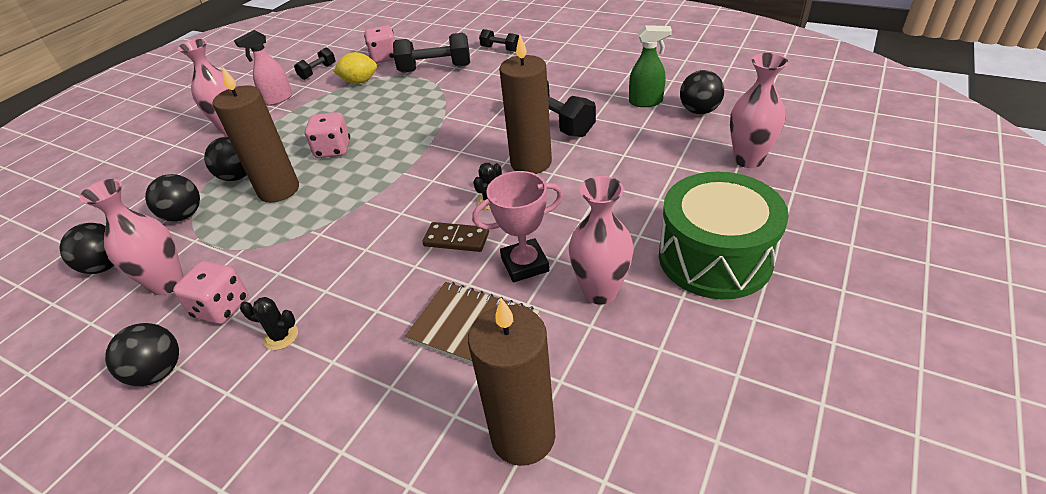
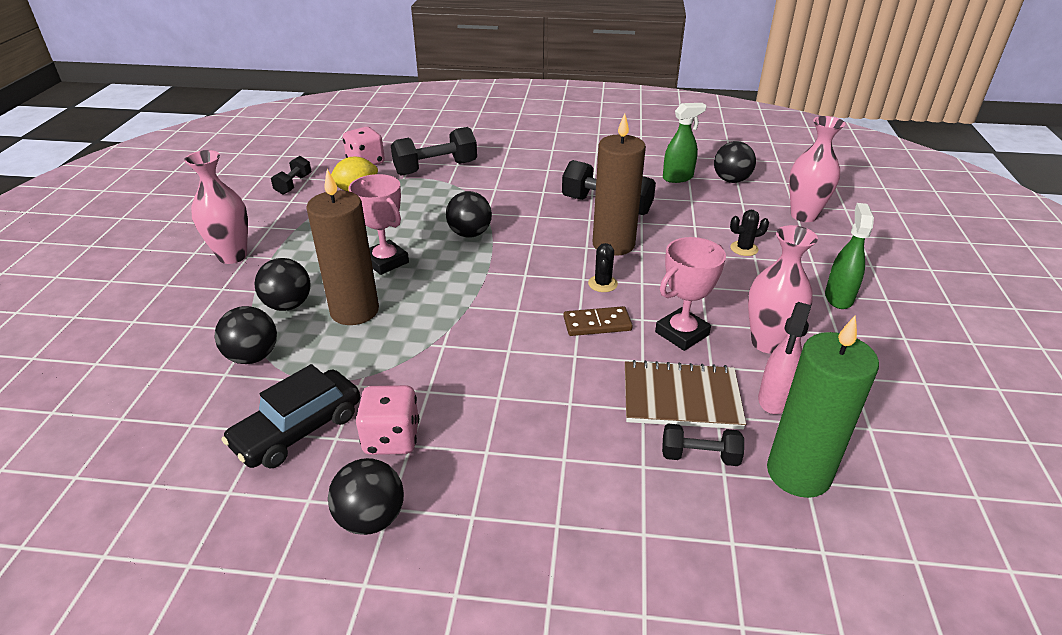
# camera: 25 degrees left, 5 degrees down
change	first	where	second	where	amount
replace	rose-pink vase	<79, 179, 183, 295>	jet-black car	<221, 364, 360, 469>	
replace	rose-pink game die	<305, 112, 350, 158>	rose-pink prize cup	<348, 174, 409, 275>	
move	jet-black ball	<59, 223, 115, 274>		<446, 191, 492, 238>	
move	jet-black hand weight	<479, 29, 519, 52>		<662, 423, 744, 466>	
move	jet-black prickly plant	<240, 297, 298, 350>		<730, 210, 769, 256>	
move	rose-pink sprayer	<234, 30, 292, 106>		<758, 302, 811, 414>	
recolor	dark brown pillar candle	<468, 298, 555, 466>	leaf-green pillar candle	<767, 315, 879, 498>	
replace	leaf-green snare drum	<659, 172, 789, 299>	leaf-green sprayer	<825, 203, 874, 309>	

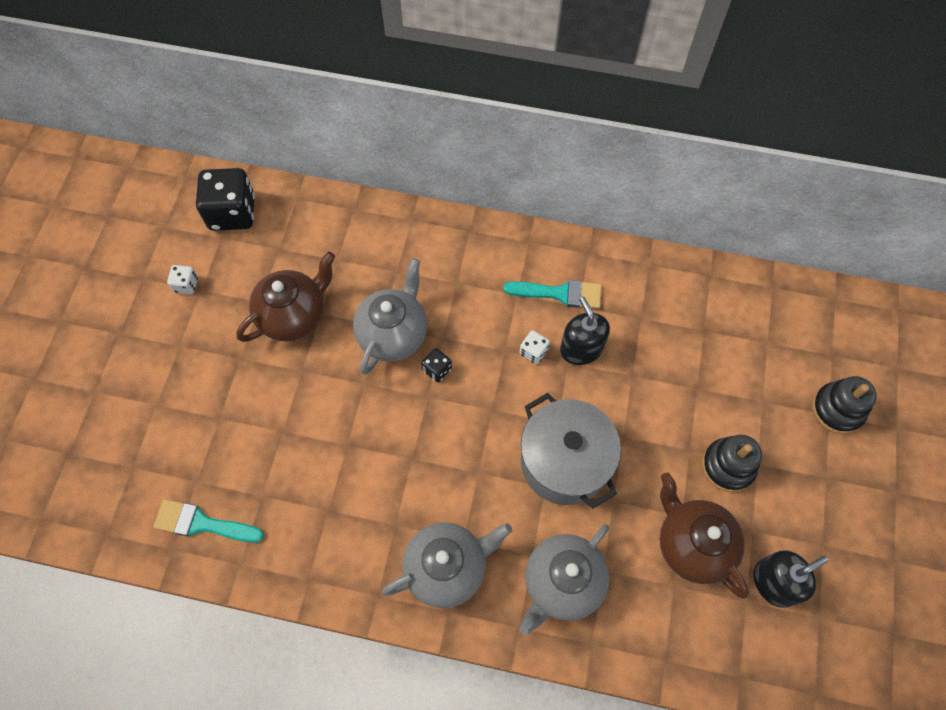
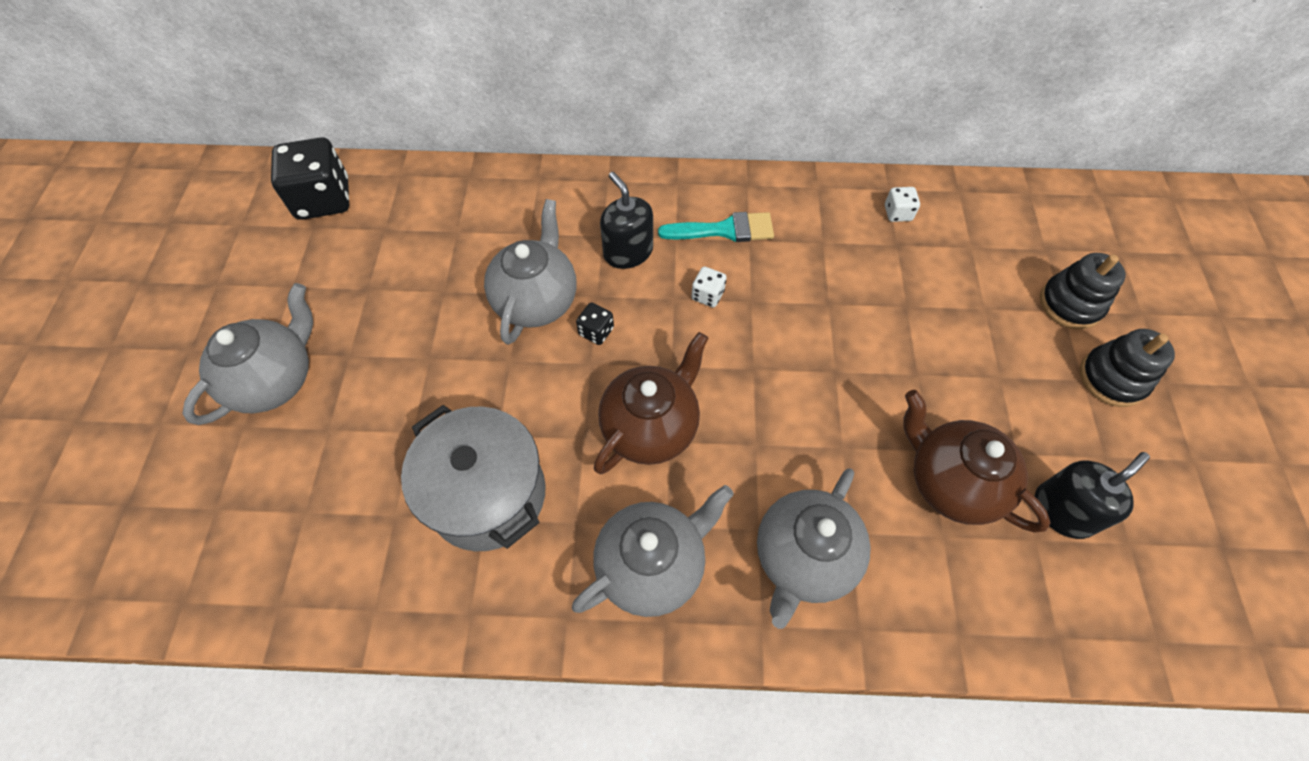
# camera: 10 degrees left, 5 degrees down
change	first	where	second	where	amount
insert			gray china teapot	<183, 283, 313, 425>	
move	gray cooking pot	<521, 393, 621, 509>		<401, 405, 546, 551>	
move	dark brown china teapot	<236, 252, 335, 342>		<594, 332, 708, 474>	
move	jet-black soap dispenser	<560, 297, 610, 365>		<600, 172, 653, 269>	
move	pure white game die	<167, 265, 198, 294>		<885, 187, 920, 222>	
move	jet-black stacking rings	<702, 435, 762, 492>		<1080, 329, 1175, 407>	
delete	aqua brush	<153, 499, 264, 543>			

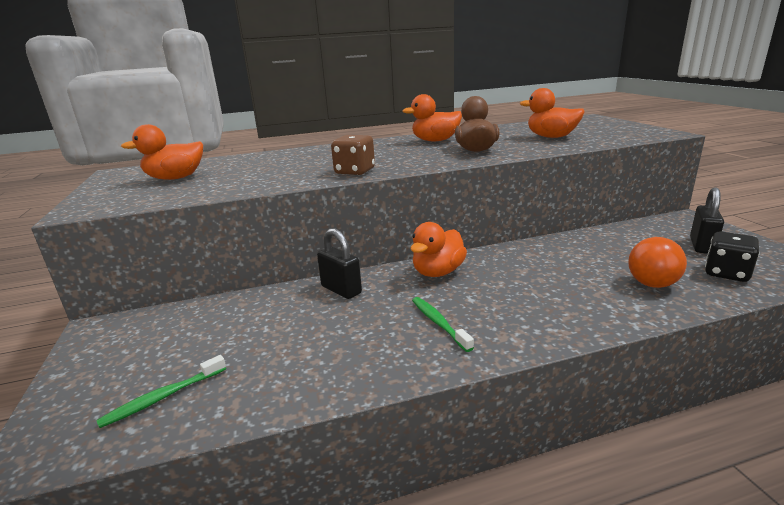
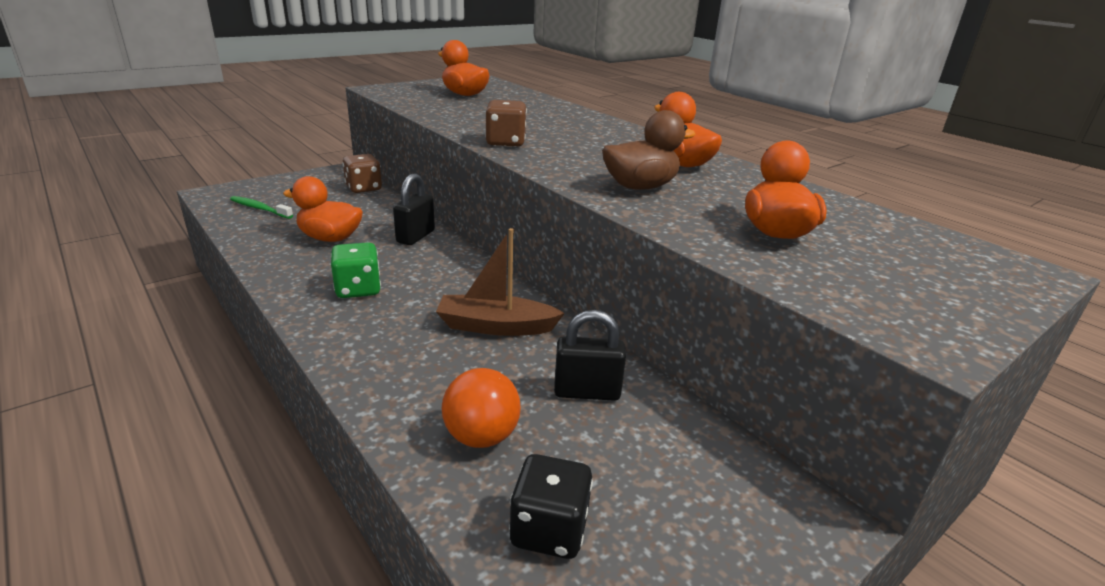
# camera: 65 degrees right, 5 degrees up
change	first	where	second	where	amount
move	orange duck	<410, 222, 467, 277>		<283, 176, 363, 242>	
replace	leaf-green toothbrush	<412, 297, 474, 352>	leaf-green game die	<331, 242, 381, 298>	
insert			dark brown game die	<343, 154, 382, 193>	
insert			dark brown toy boat	<436, 228, 565, 336>	
move	jet-black lock	<690, 187, 724, 254>		<554, 310, 626, 401>	

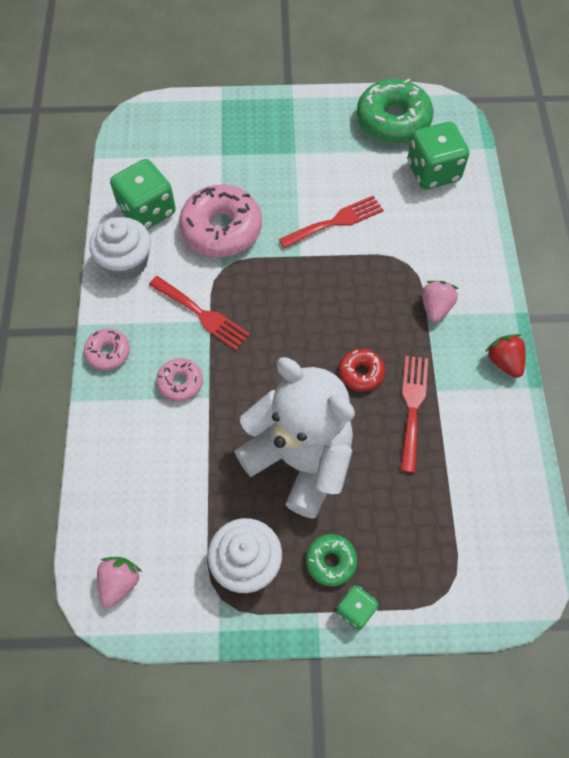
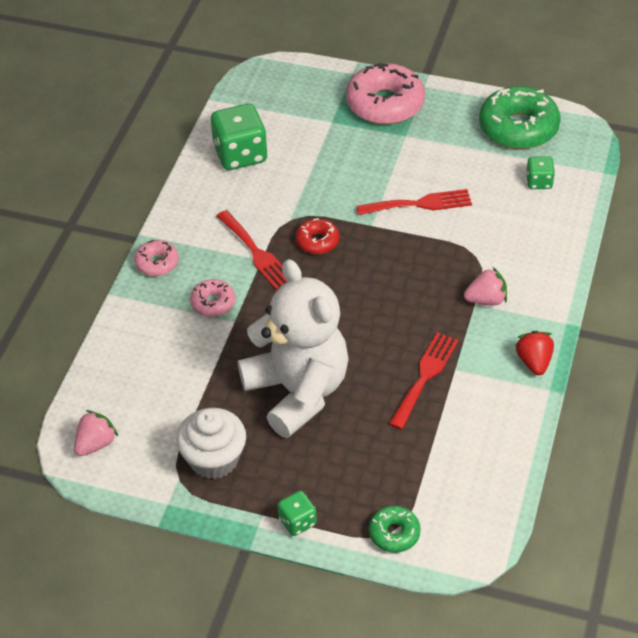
# camera: 20 degrees right, 15 degrees down
change	first	where	second	where	amount
move	scarlet donut	<339, 349, 385, 392>		<296, 218, 339, 254>	
move	rose-pink donut	<179, 185, 262, 257>		<346, 63, 425, 124>	
move	leaf-green donut	<306, 534, 357, 587>		<369, 506, 421, 553>	
rotate	rose-pink strawberry	<422, 281, 459, 323>		<464, 267, 507, 305>	45 degrees clockwise
resize	leaf-green game die	<407, 122, 469, 189>		<526, 156, 555, 189>	x0.53
delete	pure white cupcake	<89, 217, 151, 280>			

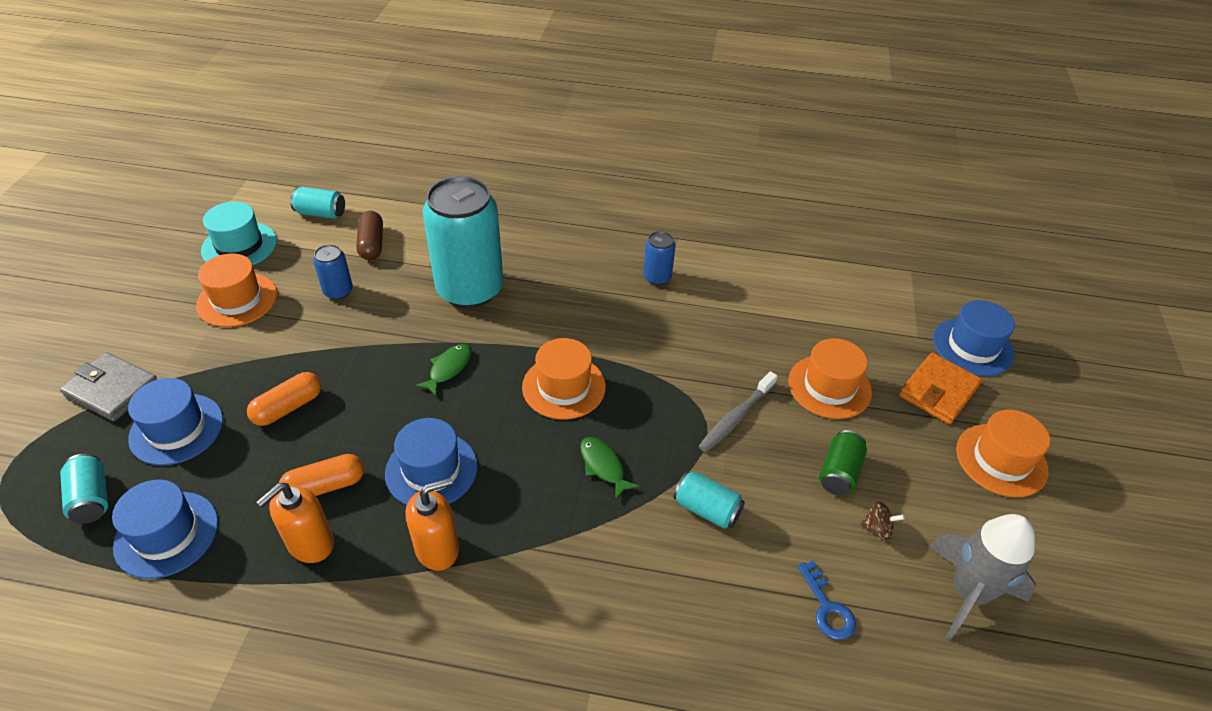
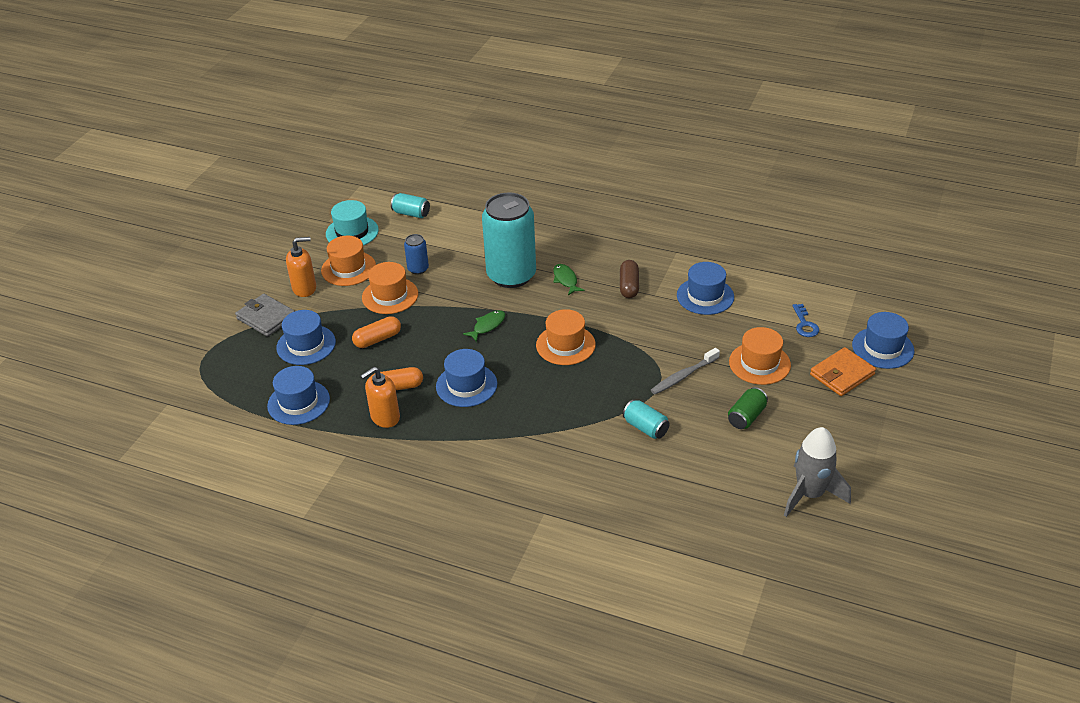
# camera: 15 degrees right, 5 degrees down
change	first	where	second	where	amount
move	orange soap dispenser	<405, 477, 459, 571>		<286, 237, 316, 297>	
move	orange hat	<956, 409, 1050, 497>		<362, 262, 418, 314>	
move	leaf-green toy fish	<580, 437, 640, 499>		<553, 264, 585, 295>	
move	dark brown pill	<356, 211, 383, 260>		<620, 260, 639, 298>	
insert			blue hat	<677, 262, 734, 315>	
move	blue key	<798, 561, 856, 640>		<792, 304, 819, 337>	
delete	aqua can	<60, 454, 108, 524>			
delete	blue can	<643, 231, 675, 285>			
delete	dark brown spinning top	<860, 501, 905, 541>			

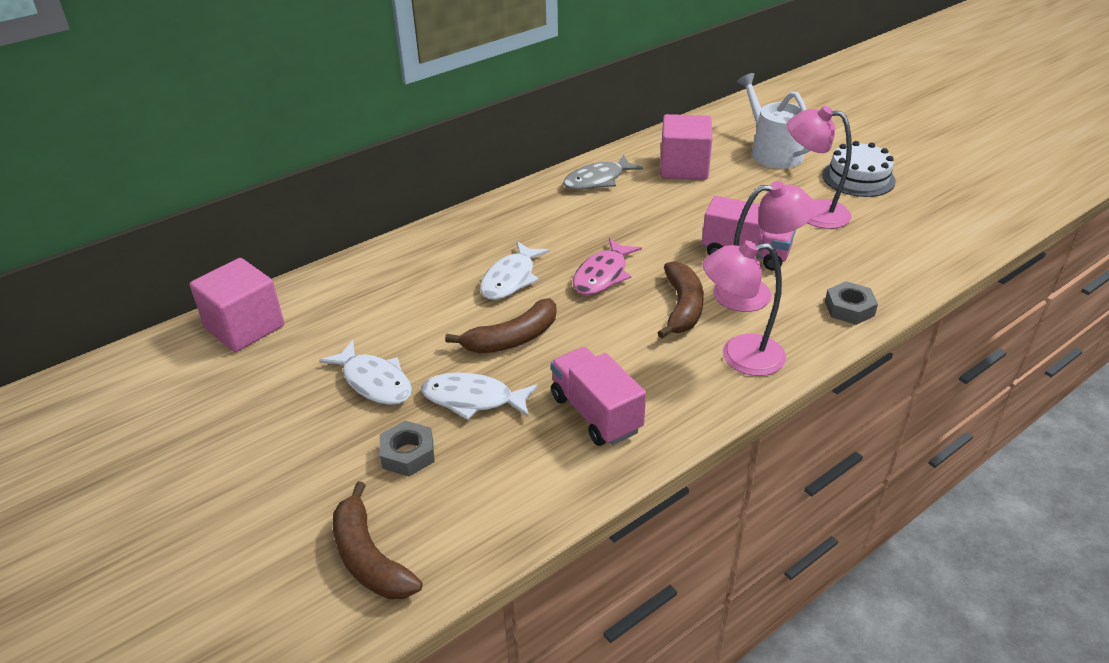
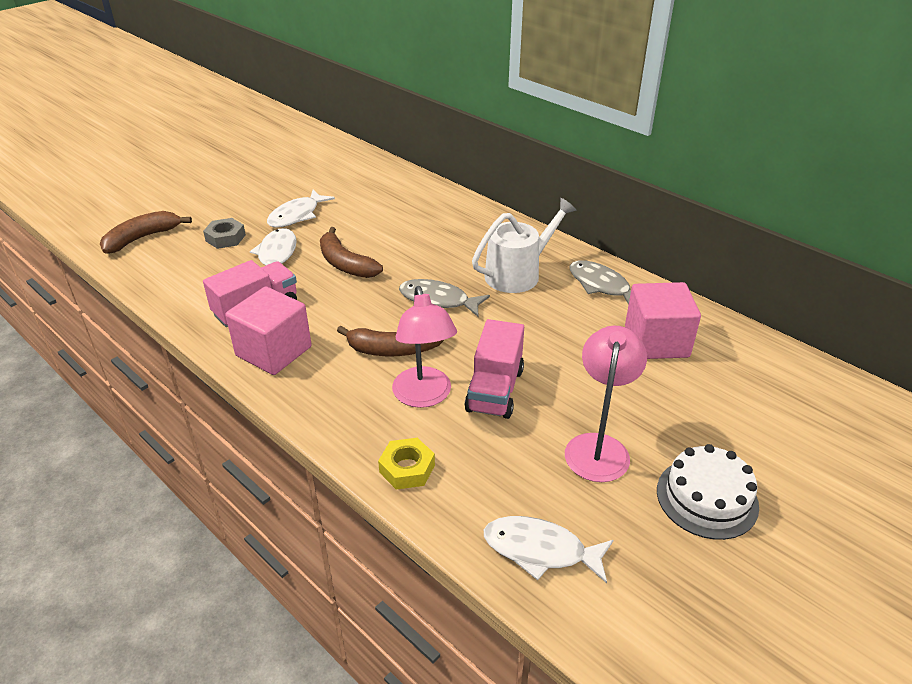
# camera: 80 degrees right, 0 degrees up
change	first	where	second	where	amount
move	rose-pink solid cube	<190, 258, 284, 352>		<225, 286, 312, 375>	
recolor	gray hex nut	<825, 281, 878, 325>	bright yellow hex nut	<378, 438, 435, 490>	
recolor	rose-pink toy fish	<573, 238, 642, 295>	gray toy fish	<399, 279, 490, 316>	
move	pure white sprinkling can	<737, 73, 811, 169>		<472, 198, 576, 293>	
move	pure white toy fish	<480, 241, 550, 300>		<484, 516, 613, 583>	
delete	rose-pink reading lamp	<702, 240, 786, 376>			

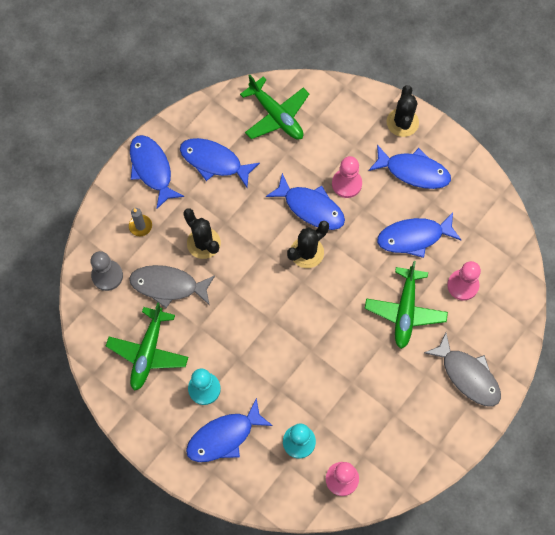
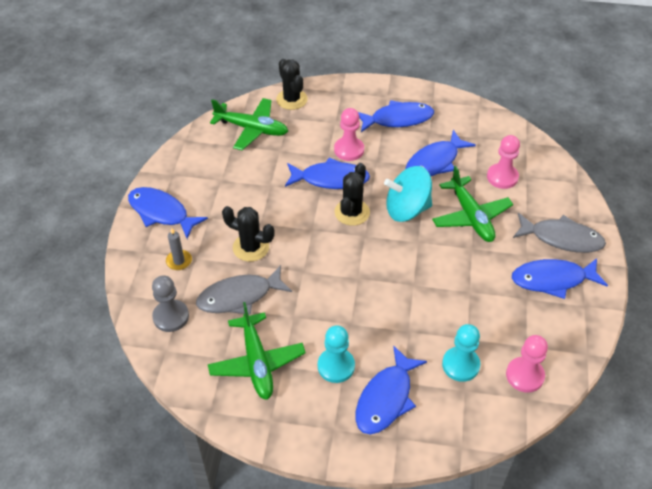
# camera: 30 degrees left, 20 degrees down
change	first	where	second	where	amount
move	jet-black prickly plant	<387, 85, 419, 137>		<276, 59, 308, 110>	
insert			aqua spinning top	<384, 166, 432, 222>	
move	blue toy fish	<180, 138, 260, 187>		<512, 258, 608, 299>	

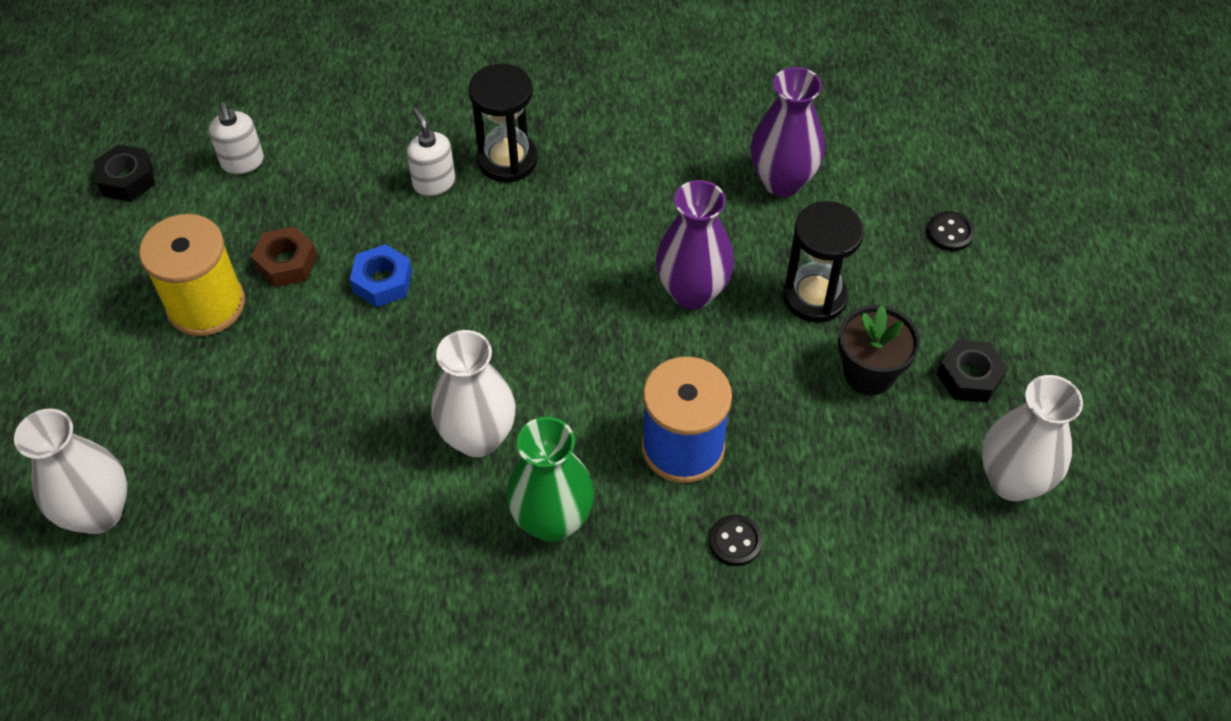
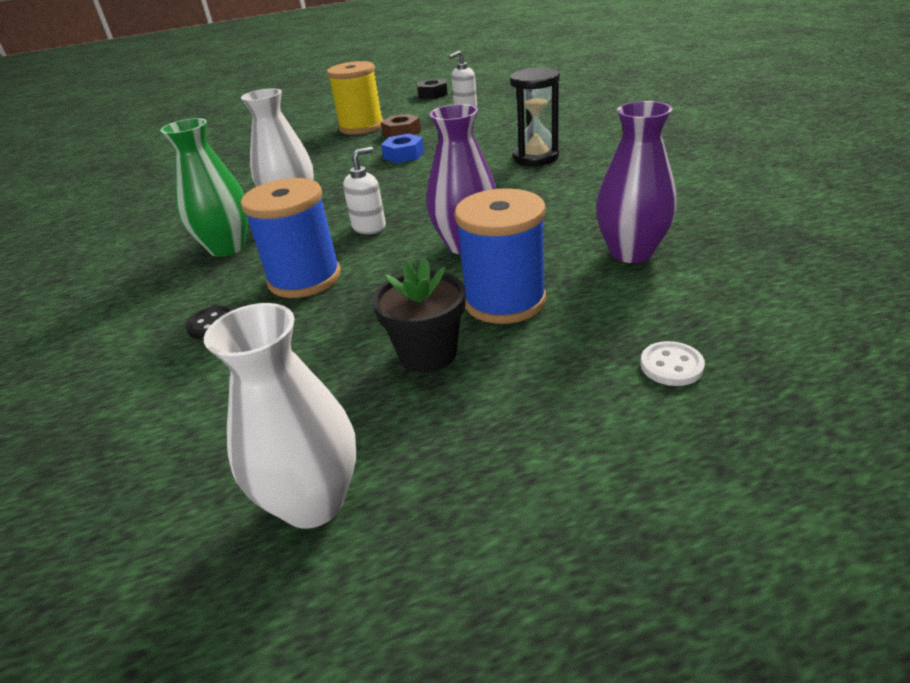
# camera: 75 degrees right, 20 degrees down
change	first	where	second	where	amount
move	pure white soap dispenser	<407, 108, 455, 196>		<343, 147, 386, 235>	
replace	jet-black hourglass	<783, 201, 864, 323>	blue spool	<454, 188, 546, 324>	
recolor	jet-black sewing button	<927, 211, 975, 251>	pure white sewing button	<640, 341, 705, 386>	
delete	pure white vase	<14, 408, 127, 534>			
delete	jet-black hex nut	<937, 340, 1008, 402>			

